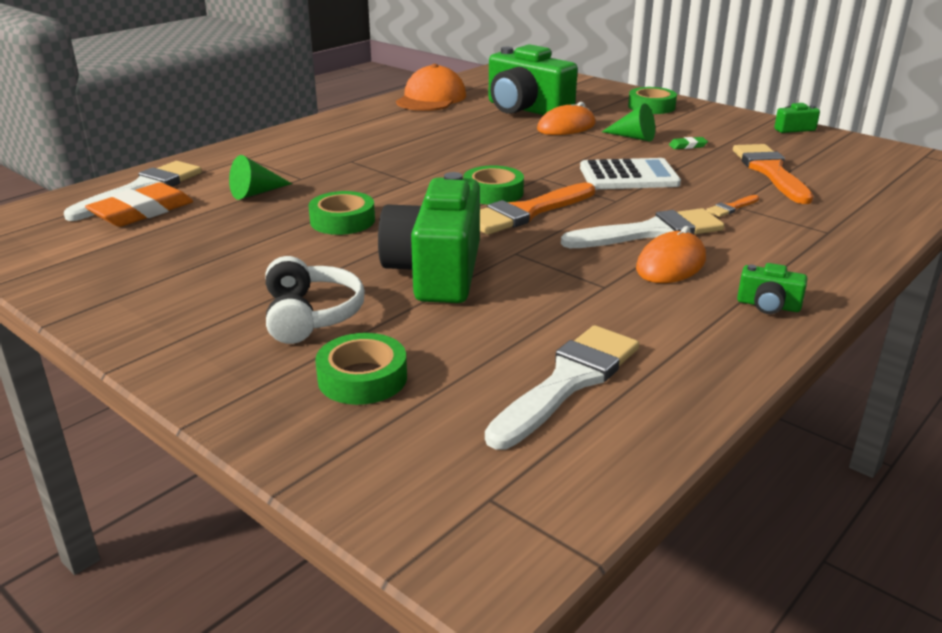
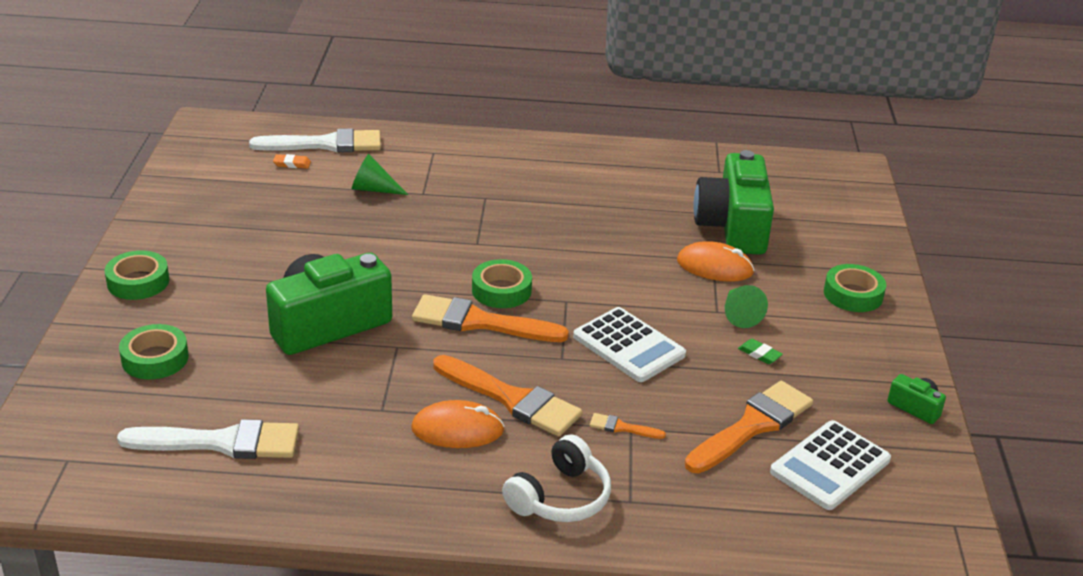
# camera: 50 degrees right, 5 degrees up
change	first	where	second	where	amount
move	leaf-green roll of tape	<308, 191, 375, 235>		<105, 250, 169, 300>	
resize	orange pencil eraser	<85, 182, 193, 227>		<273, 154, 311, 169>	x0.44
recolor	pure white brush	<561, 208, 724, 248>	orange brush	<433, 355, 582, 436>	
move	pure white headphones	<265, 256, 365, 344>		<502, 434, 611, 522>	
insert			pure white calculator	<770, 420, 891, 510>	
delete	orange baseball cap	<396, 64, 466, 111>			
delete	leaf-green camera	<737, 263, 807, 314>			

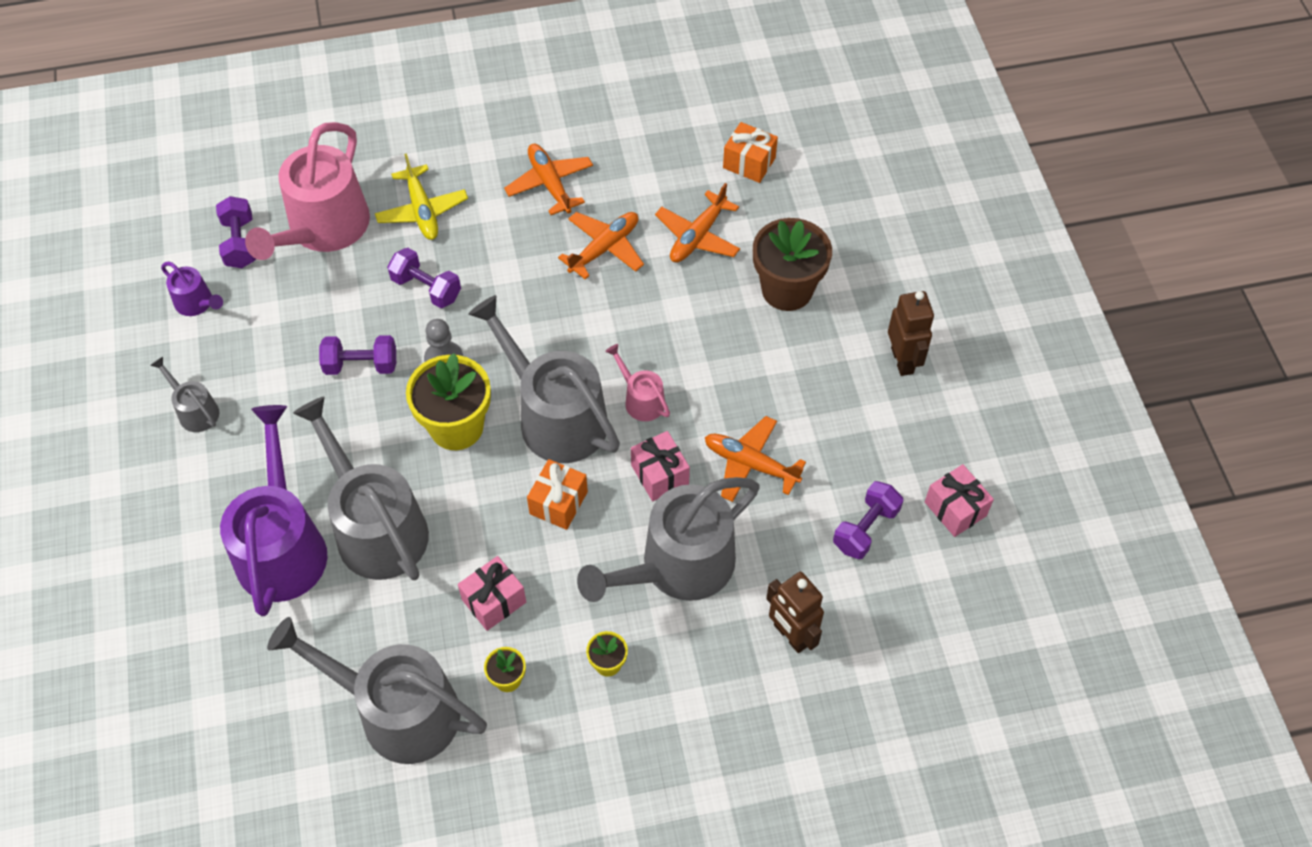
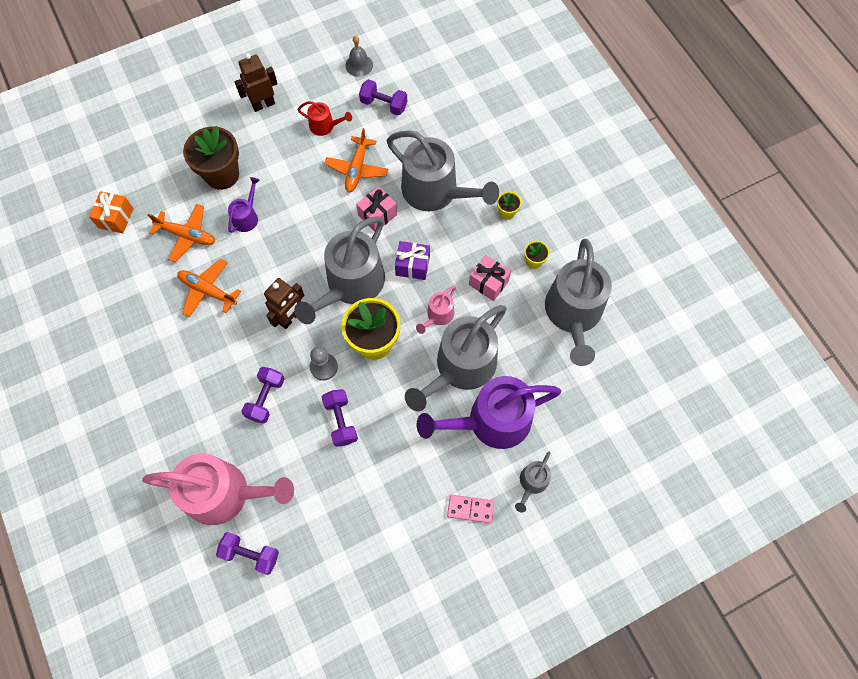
# camera: 105 degrees left, 10 degrees up
change	first	where	second	where	amount
rotate	purple hand weight	<216, 196, 256, 268>		<216, 532, 279, 575>	45 degrees clockwise
move	purple sprinkling can	<161, 262, 223, 316>		<228, 177, 260, 233>	
move	dark brown robot	<766, 572, 824, 653>		<264, 278, 304, 329>	
insert			scarlet sprinkling can	<297, 101, 352, 136>	
replace	rose-pink present	<925, 464, 994, 537>	gray bell	<345, 36, 373, 77>	
recolor	orange present	<527, 459, 588, 530>	purple present	<395, 241, 430, 280>	
move	rose-pink sprinkling can	<605, 344, 670, 421>		<416, 286, 456, 334>	
insert			rose-pink domino piece	<447, 495, 494, 523>	
move	gray sprinkling can	<150, 357, 219, 432>		<515, 452, 551, 513>	
delete	bright yellow toy plane	<375, 153, 468, 240>			
delete	orange toy plane	<504, 144, 593, 215>			

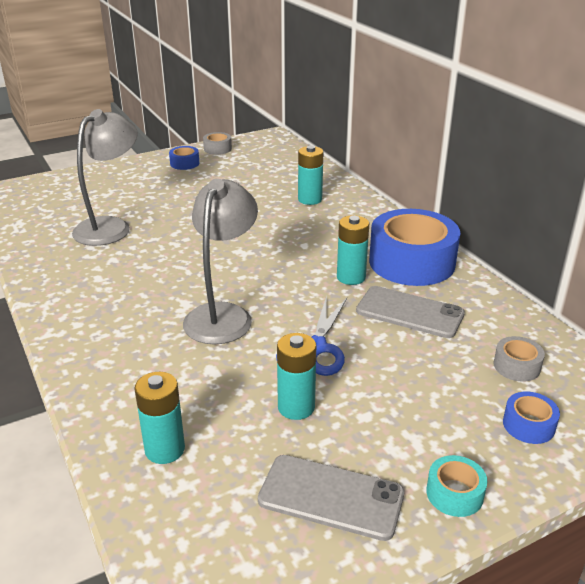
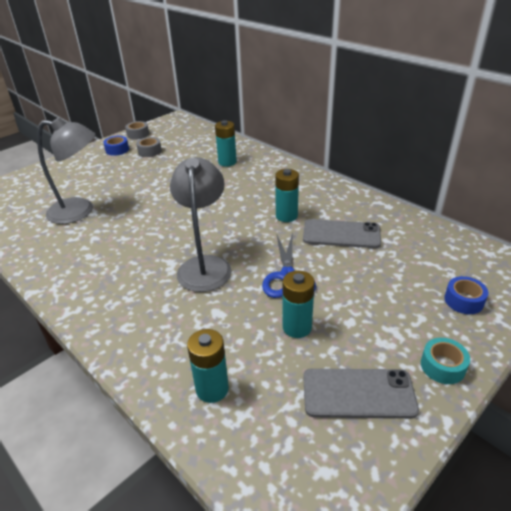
# camera: 15 degrees left, 5 degrees up
change	first	where	second	where	amount
rotate	gray reading lamp	<72, 109, 138, 246>		<37, 117, 96, 224>	75 degrees clockwise
move	gray roll of tape	<493, 336, 545, 382>		<136, 137, 162, 157>	
delete	blue roll of tape	<369, 209, 460, 286>			

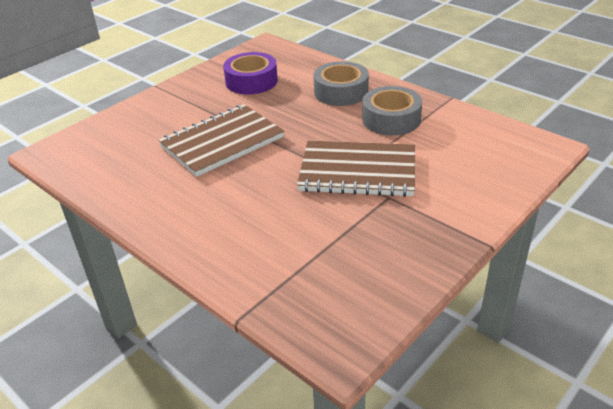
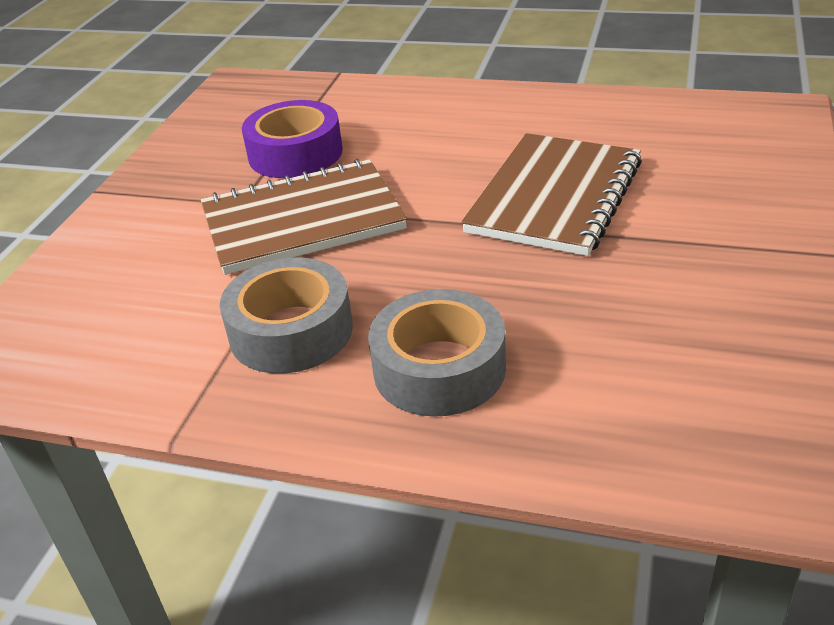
# camera: 155 degrees right, 0 degrees up
change	first	where	second	where	amount
move	purple roll of tape	<223, 52, 278, 95>		<242, 100, 343, 178>	

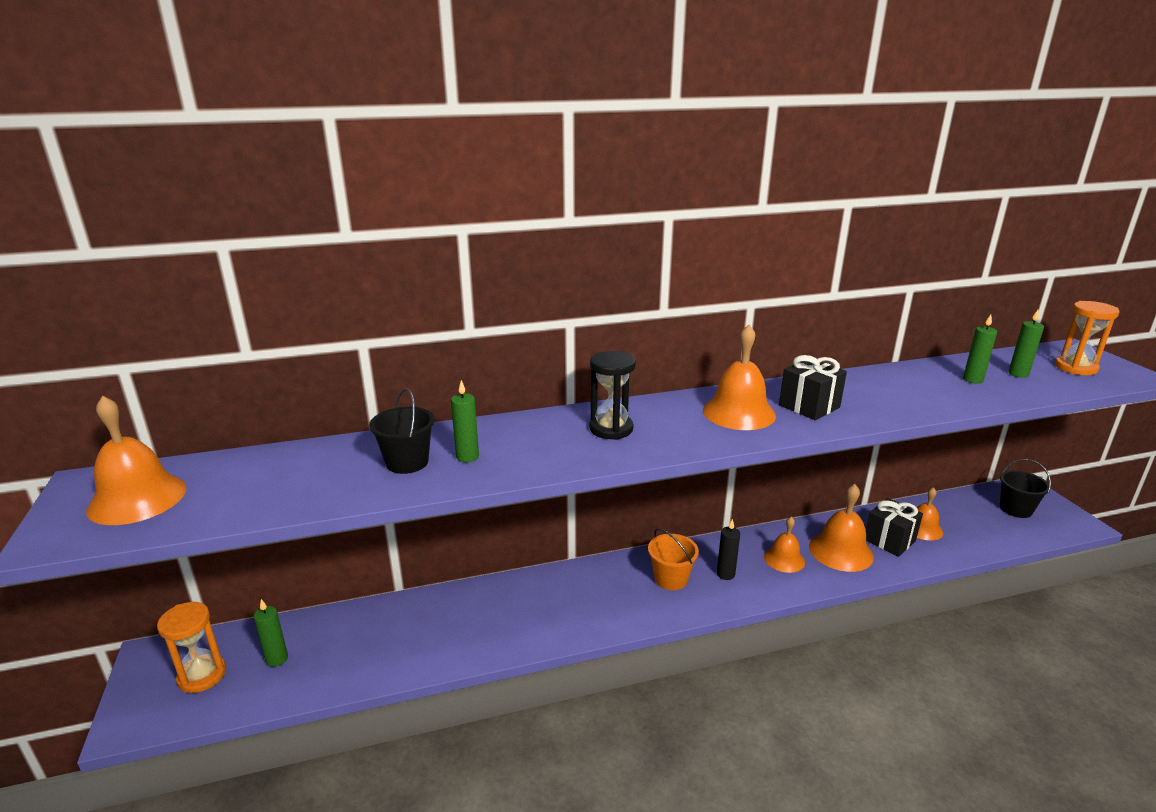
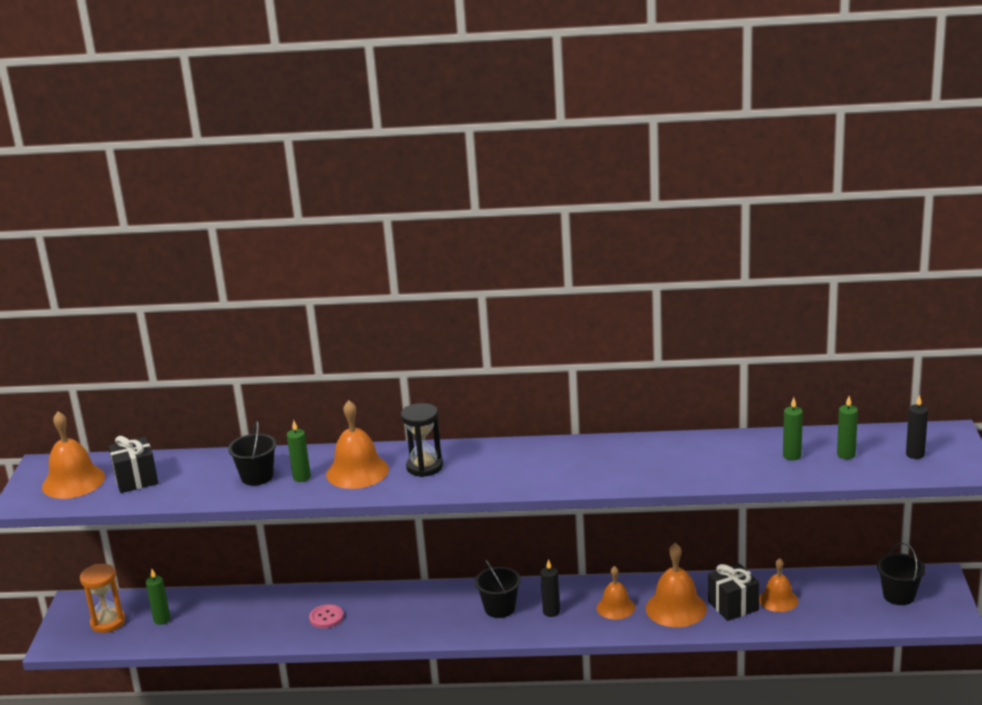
# camera: 20 degrees right, 0 degrees up
change	first	where	second	where	amount
move	jet-black present	<779, 355, 847, 420>		<108, 436, 158, 493>	
insert			rose-pink sewing button	<309, 604, 343, 628>	
move	orange bell	<703, 325, 776, 430>		<326, 400, 389, 489>	
recolor	orange pail	<648, 528, 699, 590>	jet-black pail	<475, 560, 521, 618>	
replace	orange hourglass	<1055, 301, 1119, 375>	jet-black pillar candle	<906, 395, 928, 459>	

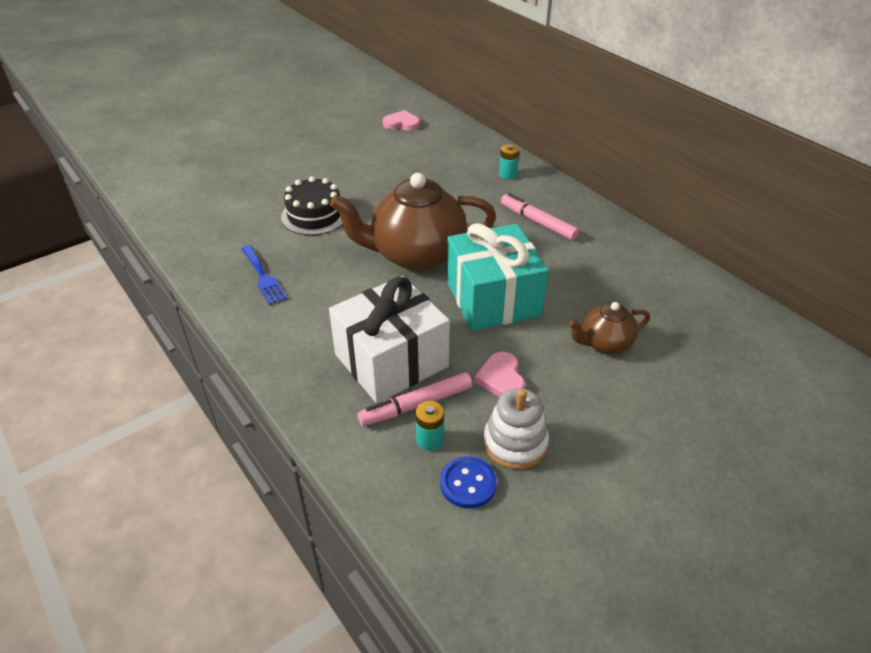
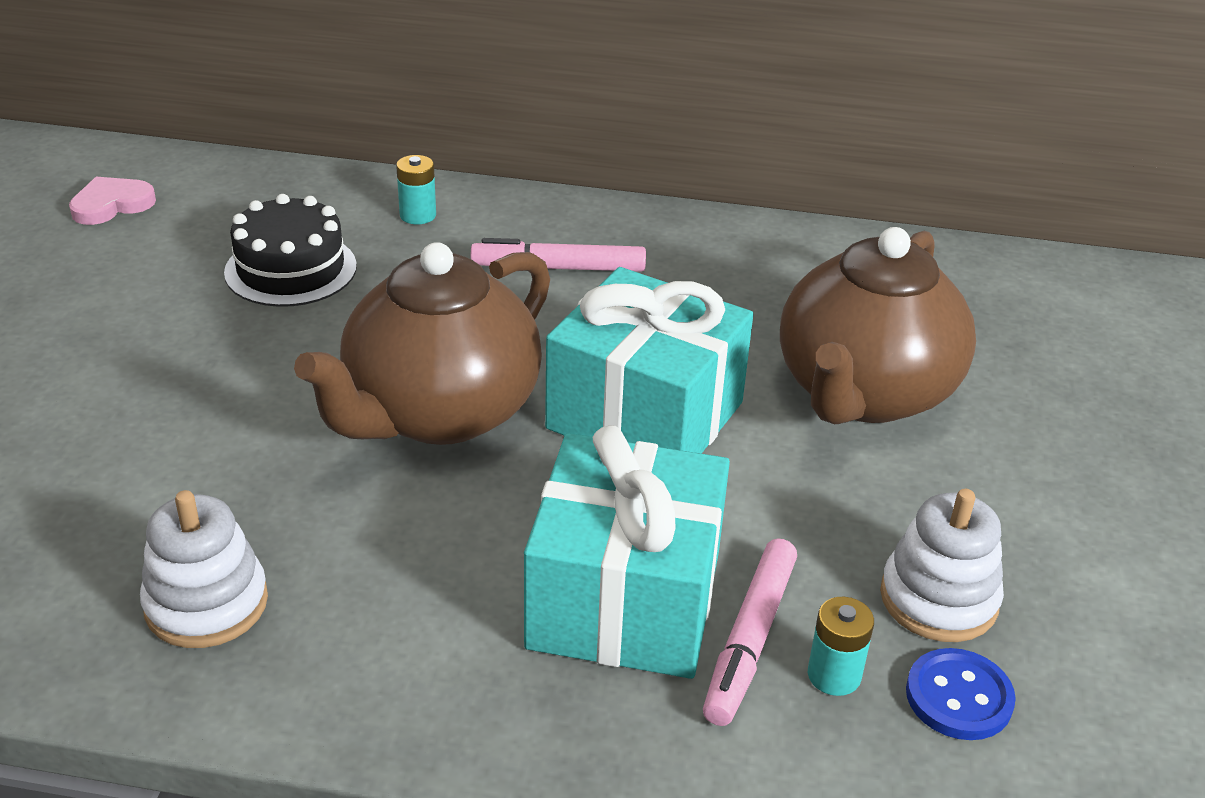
# camera: 45 degrees left, 5 degrees down
change	first	where	second	where	amount
replace	blue table fork	<241, 245, 287, 305>	pure white stacking rings	<140, 490, 268, 648>	
move	jet-black cake	<281, 177, 342, 235>		<224, 194, 357, 307>	
recolor	pure white present	<329, 276, 450, 403>	aqua present	<524, 425, 730, 679>	
resize	dark brown china teapot	<568, 302, 650, 354>		<780, 227, 976, 424>	x1.98
delete	rose-pink love heart	<474, 352, 525, 397>			

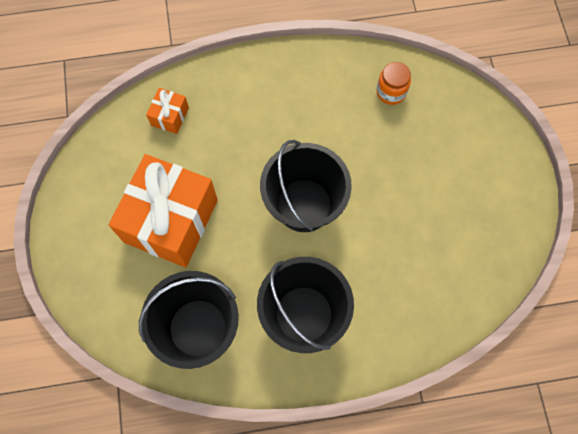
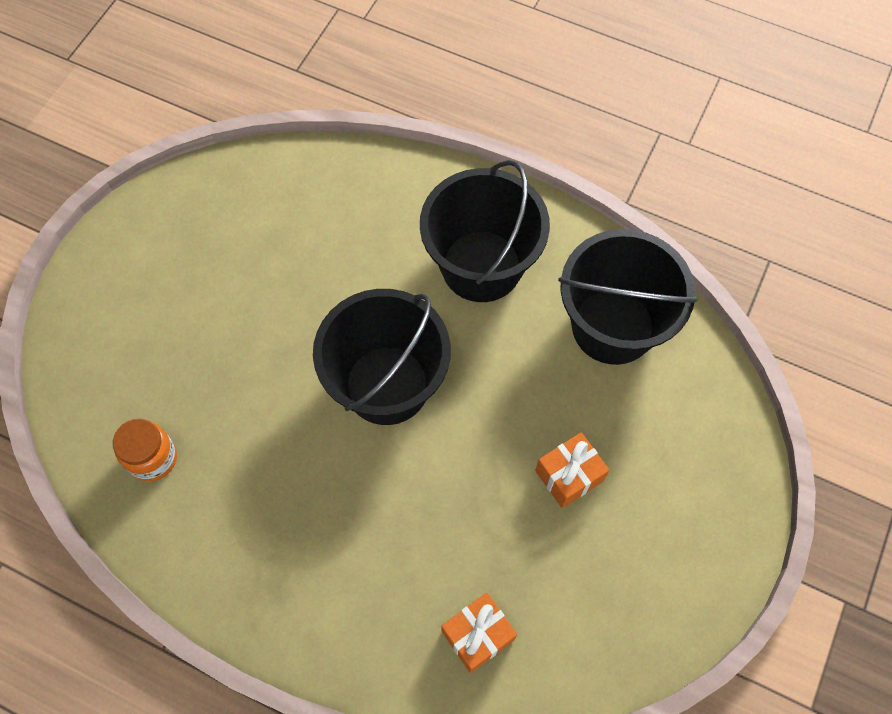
# camera: 145 degrees left, 5 degrees down
change	first	where	second	where	amount
resize	orange present	<109, 154, 218, 267>		<535, 432, 610, 508>	x0.43

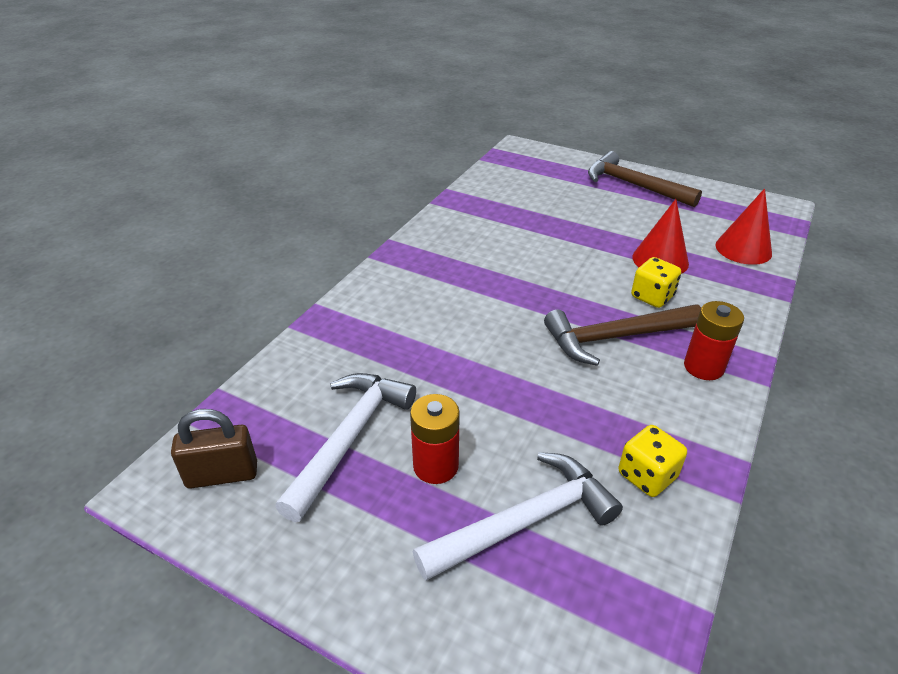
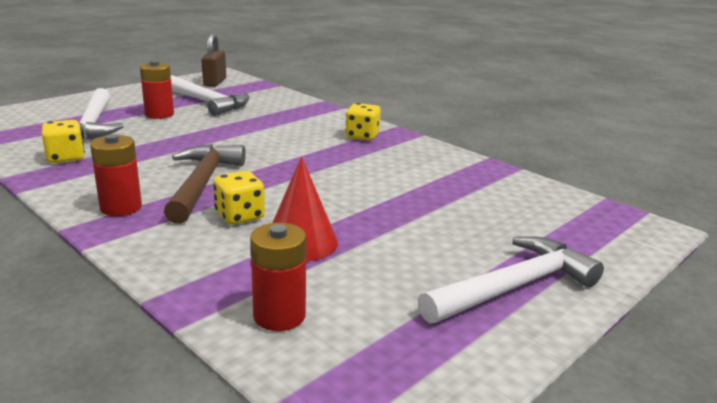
# camera: 105 degrees right, 15 degrees down
change	first	where	second	where	amount
replace	scarlet solid cone	<715, 188, 772, 265>	scarlet power cell	<250, 223, 306, 331>	
insert			bright yellow game die	<345, 103, 381, 141>	
recolor	dark brown carpenter's hammer	<588, 151, 702, 207>	pure white carpenter's hammer	<418, 237, 604, 324>	

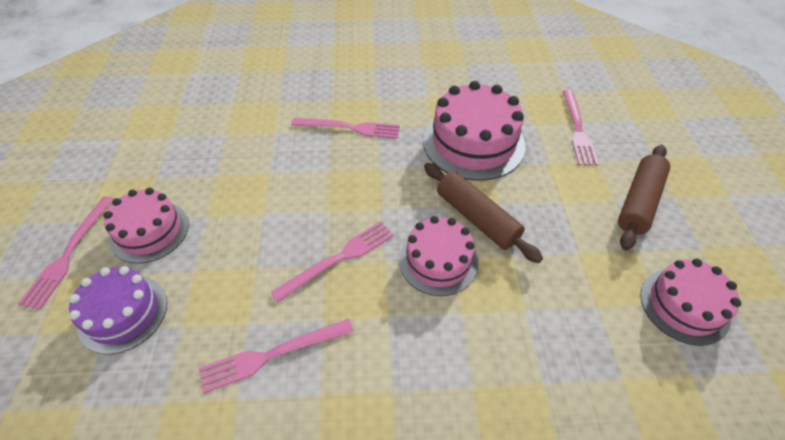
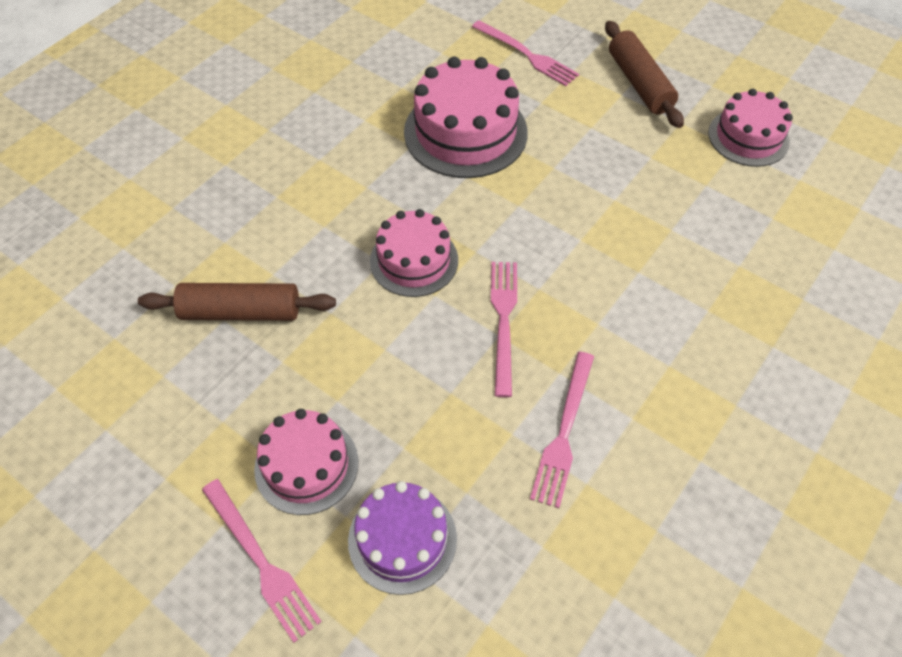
# camera: 50 degrees left, 5 degrees up
change	first	where	second	where	amount
move	dark brown pastry roller	<424, 163, 543, 263>		<138, 283, 336, 321>	
move	rose-pink cake	<399, 216, 478, 296>		<370, 209, 458, 297>	
delete	rose-pink table fork	<291, 118, 400, 139>			

